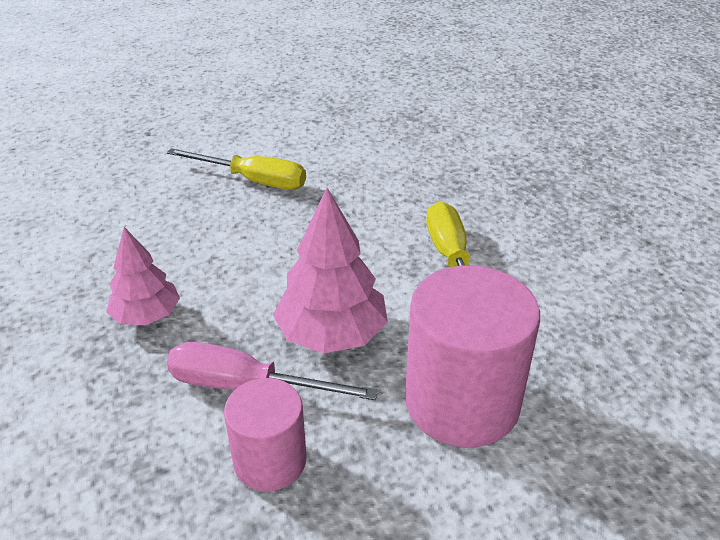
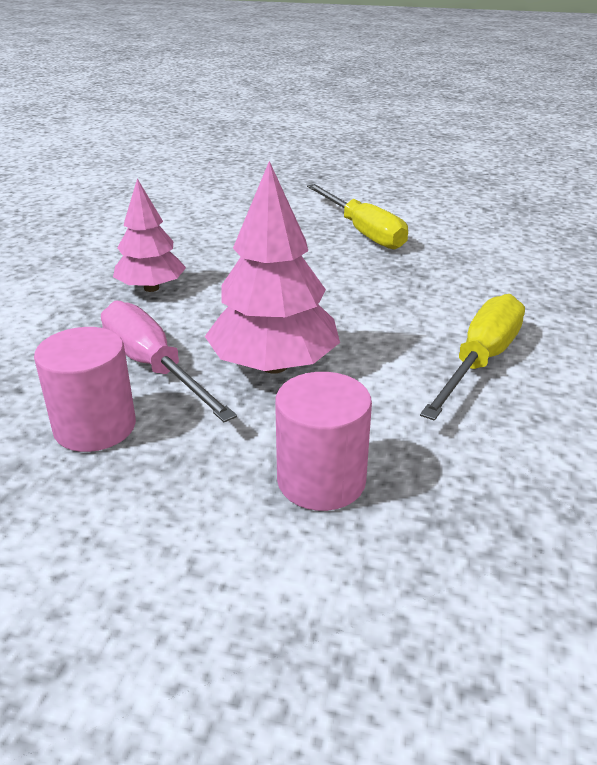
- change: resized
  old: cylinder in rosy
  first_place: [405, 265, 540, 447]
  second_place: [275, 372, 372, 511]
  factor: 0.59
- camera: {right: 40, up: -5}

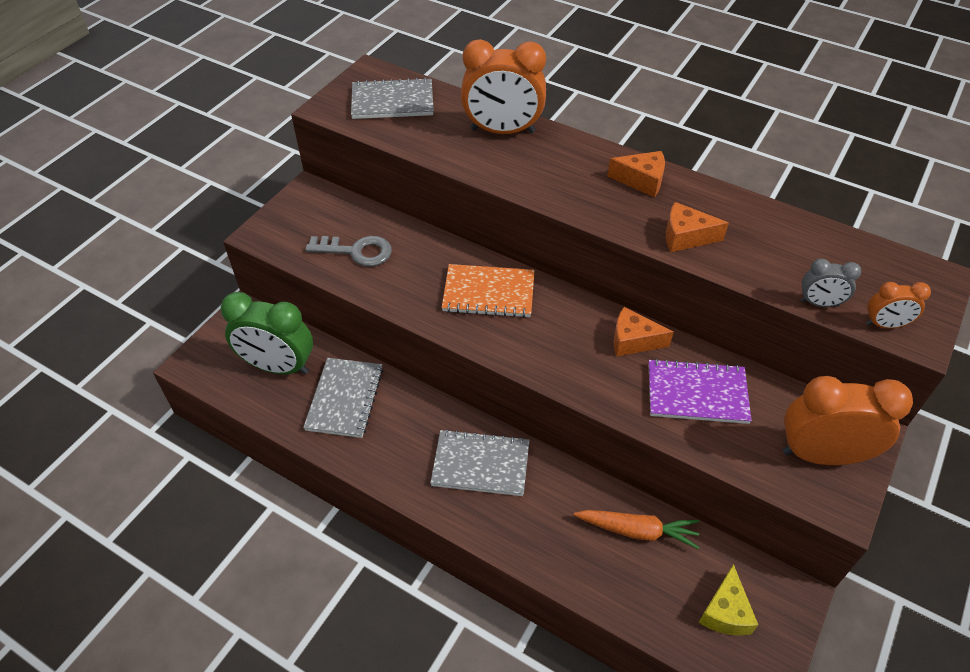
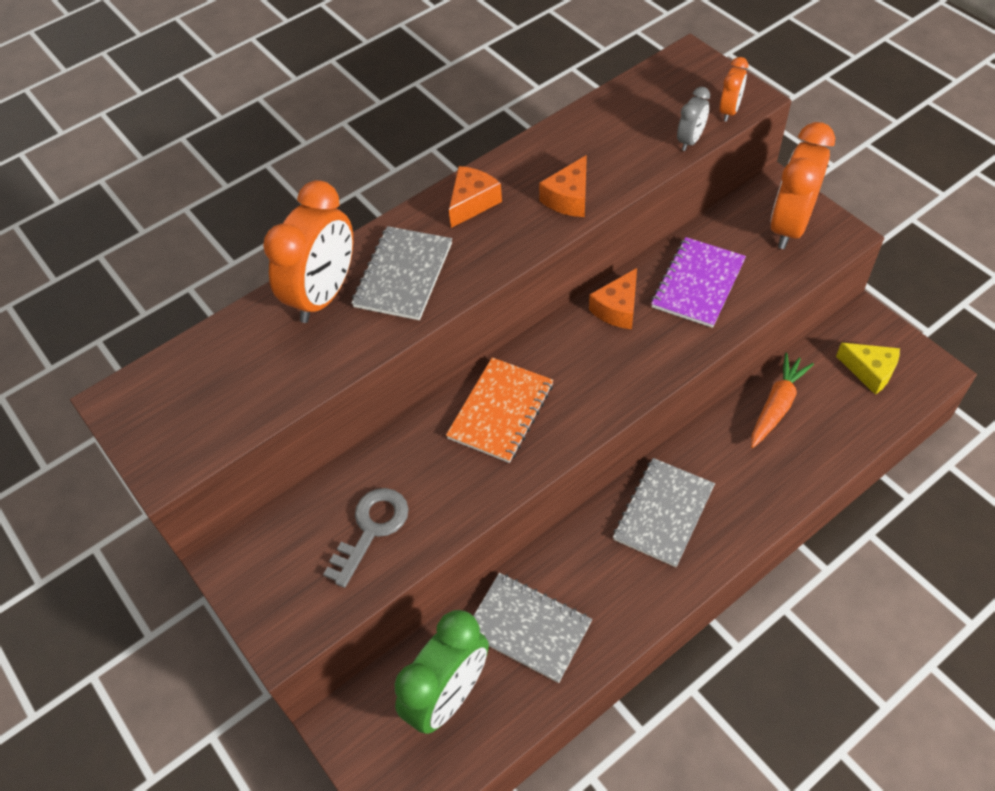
- change: moved
  old: notebook in grey
  first_place: [351, 78, 434, 119]
  second_place: [351, 226, 452, 320]
- camera: {right: -65, up: 5}

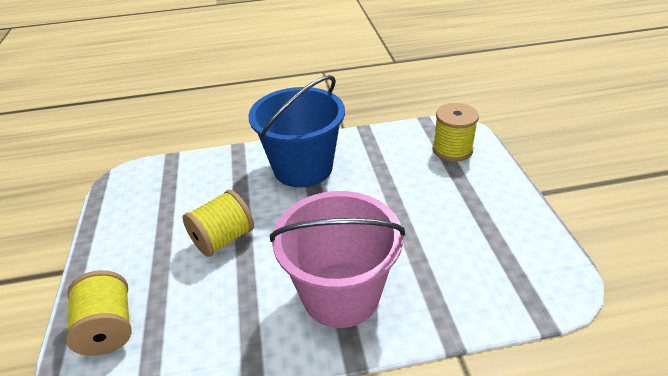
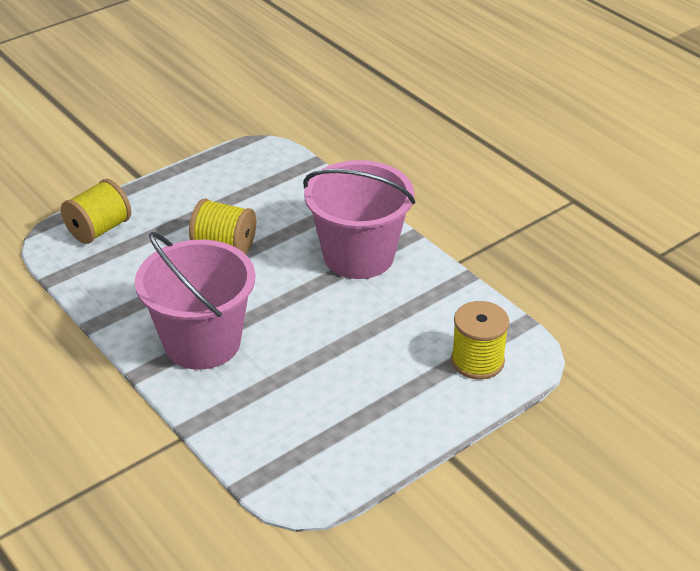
- change: recoloured
  old: pail in blue
  new: pail in rosy
  first_place: [248, 75, 345, 187]
  second_place: [303, 160, 415, 279]
- camera: {right: 60, up: 0}

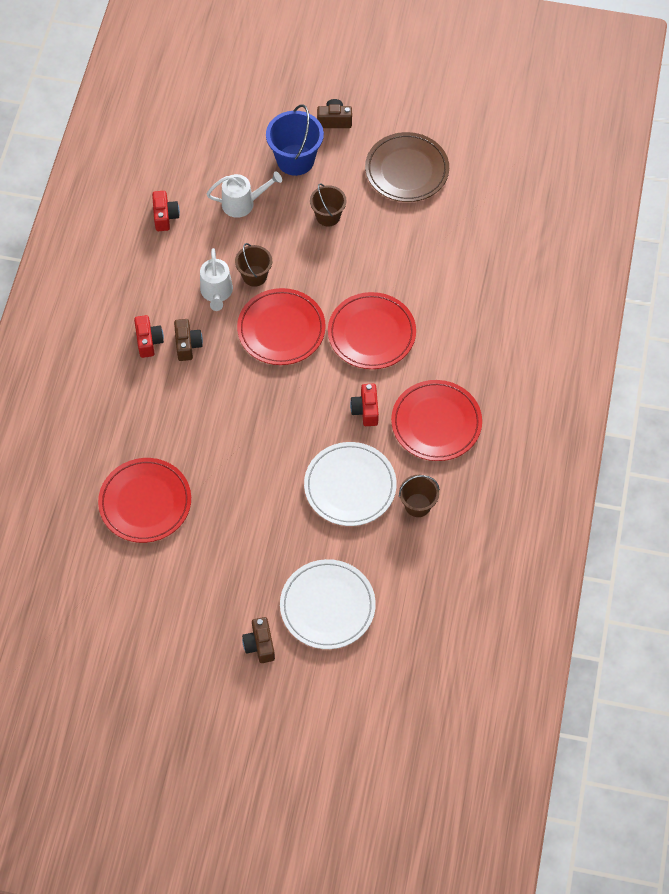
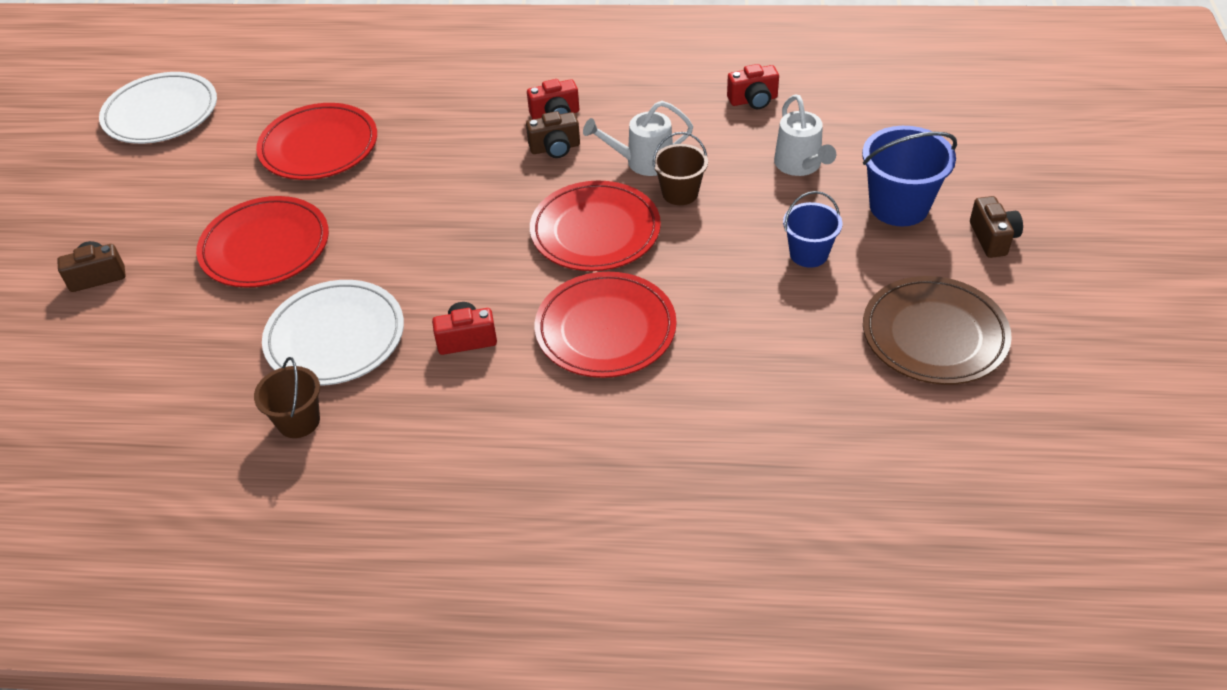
- change: moved
  old: flat dish in pure white
  first_place: [280, 559, 376, 649]
  second_place: [99, 72, 217, 144]
- change: recoloured
  old: pail in brown
  new: pail in blue
  first_place: [310, 183, 347, 227]
  second_place: [783, 191, 842, 268]
- change: moved
  old: flat dish in scarlet
  first_place: [391, 380, 482, 461]
  second_place: [196, 196, 329, 288]
- camera: {right: 85, up: -15}

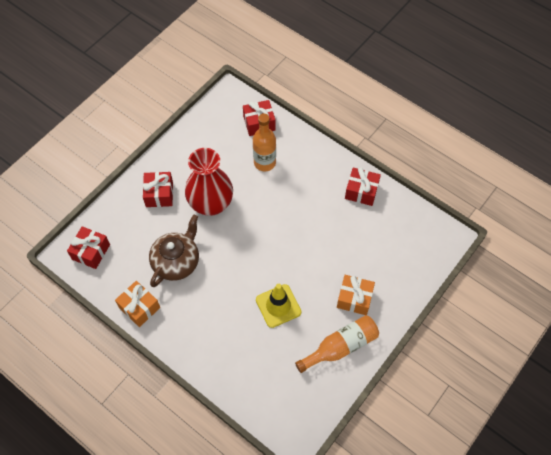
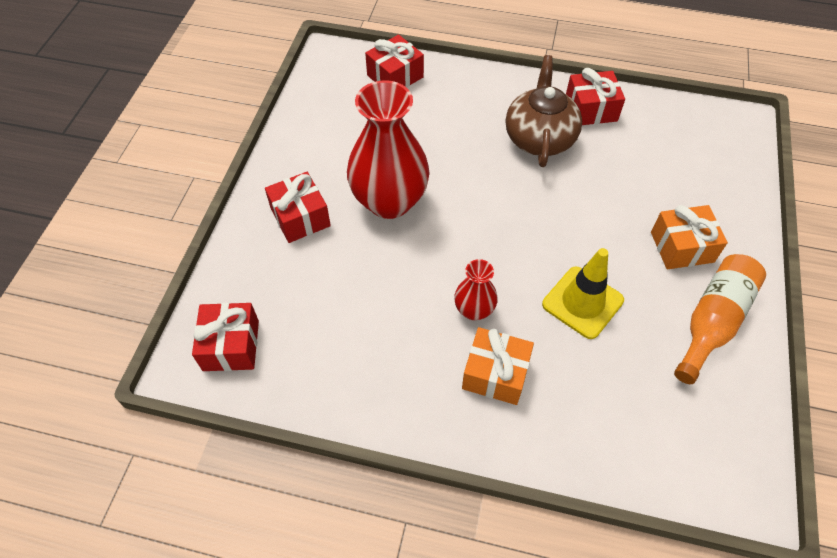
- change: moved
  old: gift in bright orange
  first_place: [115, 281, 160, 327]
  second_place: [462, 327, 534, 405]
- change: moved
  old: tea pot in brown
  first_place: [149, 214, 199, 287]
  second_place: [506, 55, 582, 167]
- change: removed
  old: flask in bright orange
  first_place: [253, 114, 276, 171]
- change: added
  new: tall vase in scarlet
  second_place: [454, 259, 498, 320]
- camera: {right: -25, up: -5}

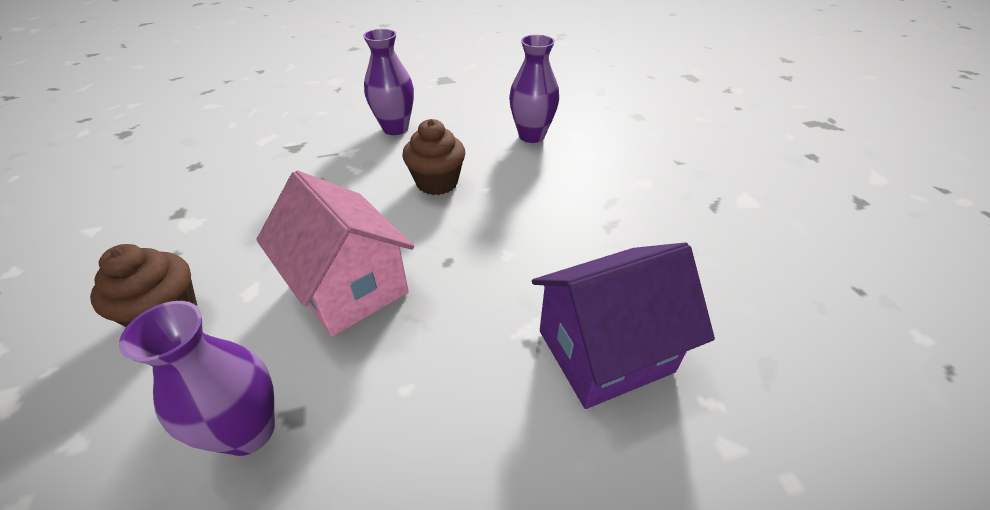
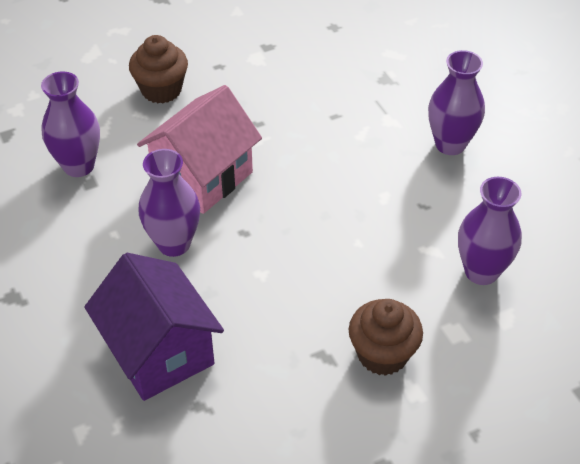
- change: moved
  old: muffin in brown
  first_place: [402, 119, 465, 195]
  second_place: [349, 299, 423, 376]
- change: added
  new: tall vase in purple
  second_place: [139, 149, 200, 257]
- camera: {right: 80, up: 5}

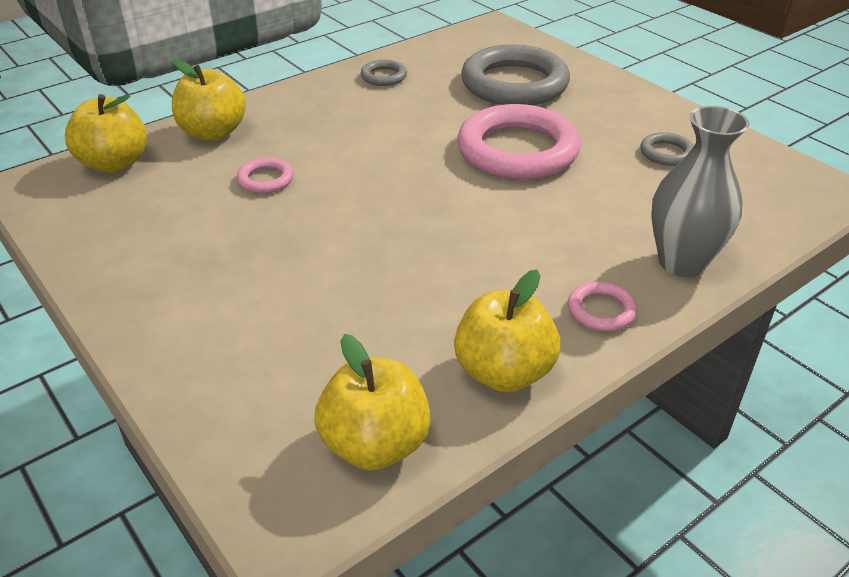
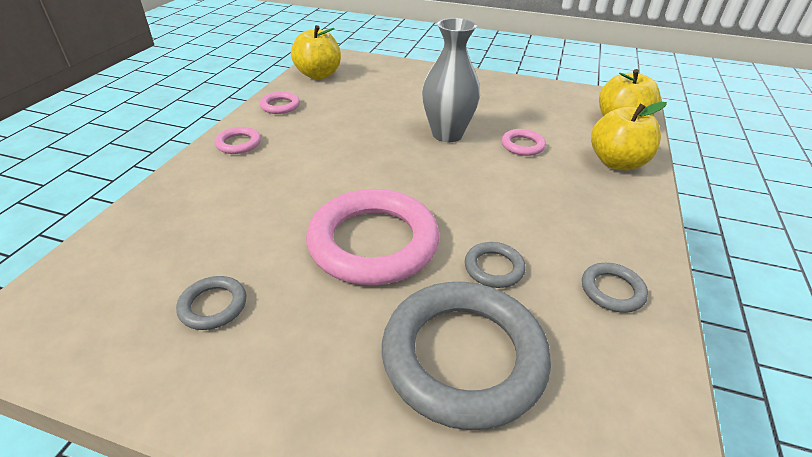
- change: replaced
  old: apple in yellow
  new: ring in rosy
  first_place: [454, 270, 561, 392]
  second_place: [260, 92, 300, 114]
- change: moved
  old: tall vase in grey
  first_place: [651, 106, 750, 277]
  second_place: [422, 18, 480, 142]
- change: added
  new: ring in grey
  second_place: [465, 242, 526, 288]
- camera: {right: 145, up: 0}

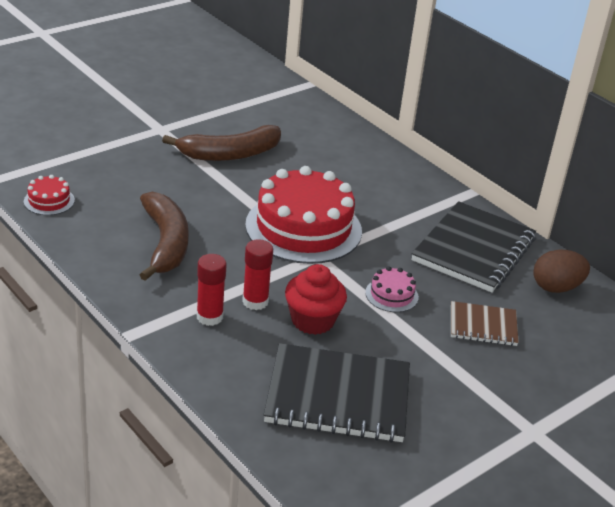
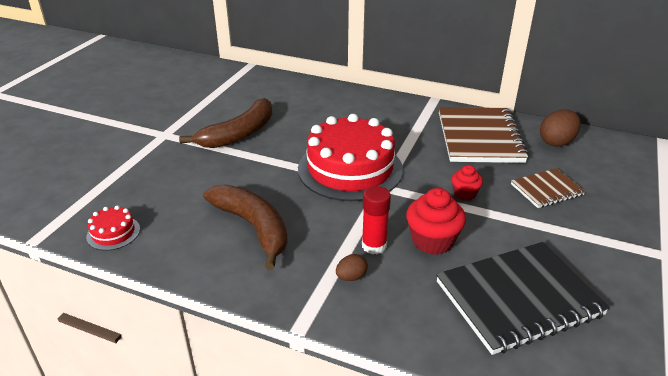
- change: replaced
  old: glue stick in scarlet
  new: egg shape in brown
  first_place: [197, 254, 227, 326]
  second_place: [336, 254, 368, 281]
- change: replaced
  old: layer cake in rosy
  new: muffin in scarlet
  first_place: [365, 266, 419, 312]
  second_place: [451, 165, 483, 201]
- change: recoloured
  old: notebook in jet-black
  new: notebook in brown
  first_place: [412, 201, 536, 293]
  second_place: [439, 107, 529, 163]
- camera: {right: -25, up: 0}

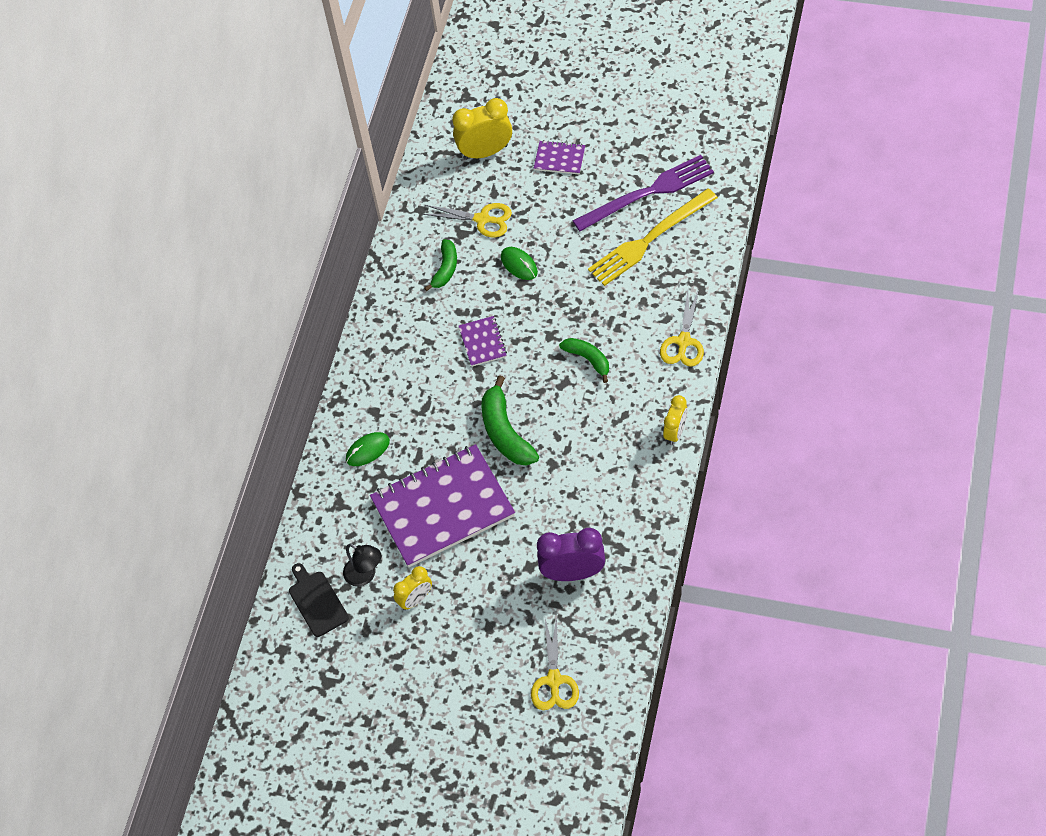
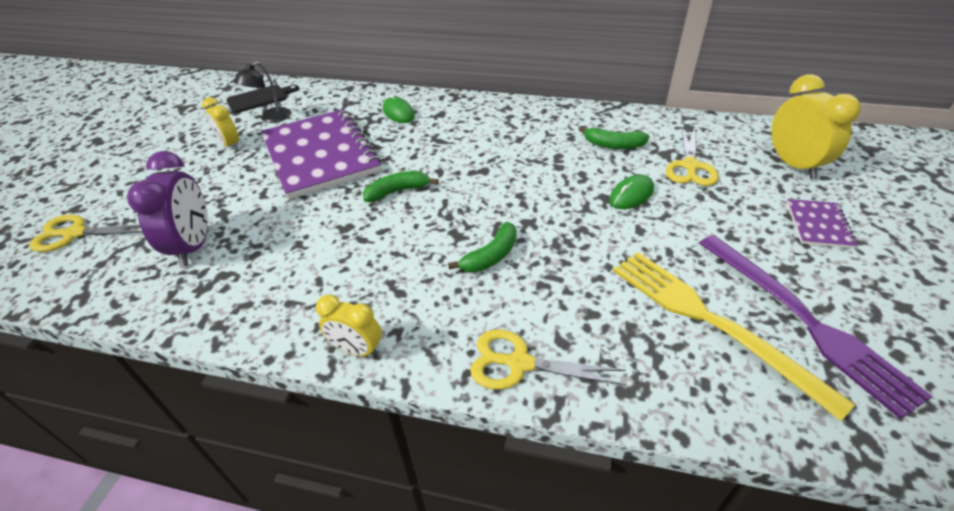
- change: removed
  old: notebook in purple
  first_place: [459, 316, 507, 367]
- change: resized
  old: banana in green
  first_place: [481, 375, 539, 466]
  second_place: [363, 171, 438, 202]
  factor: 0.63
- camera: {right: 85, up: -15}

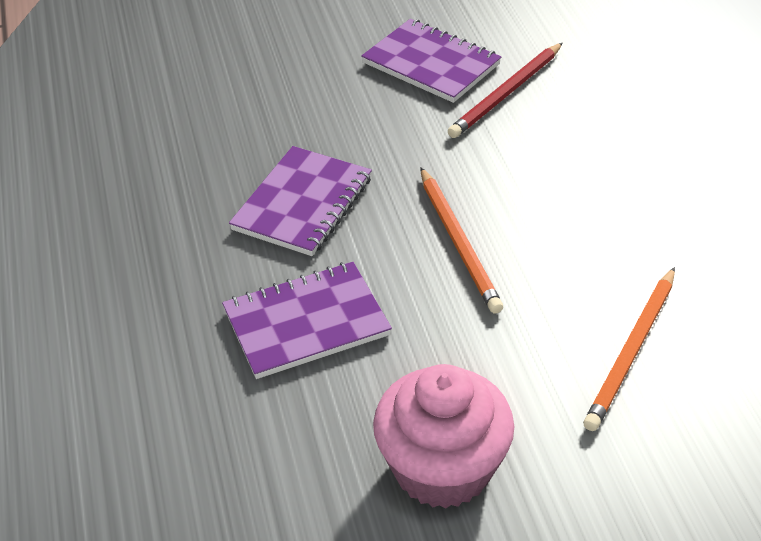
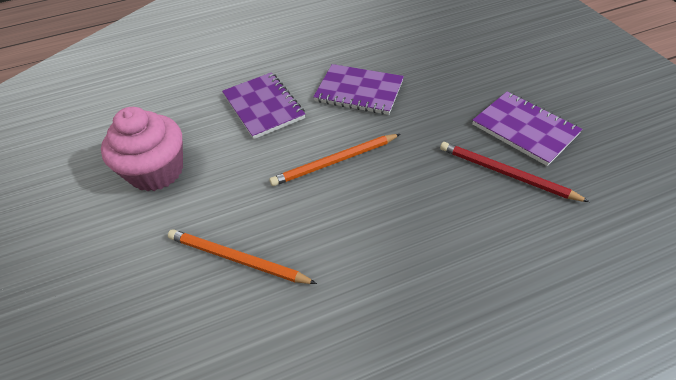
- change: turned
  old: notebook in purple
  first_place: [361, 19, 501, 103]
  second_place: [472, 92, 583, 166]
  degrees: -75
- camera: {right: 85, up: 5}

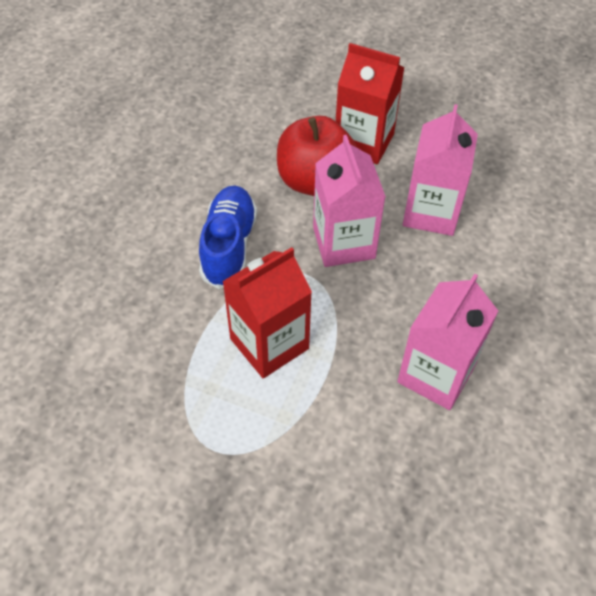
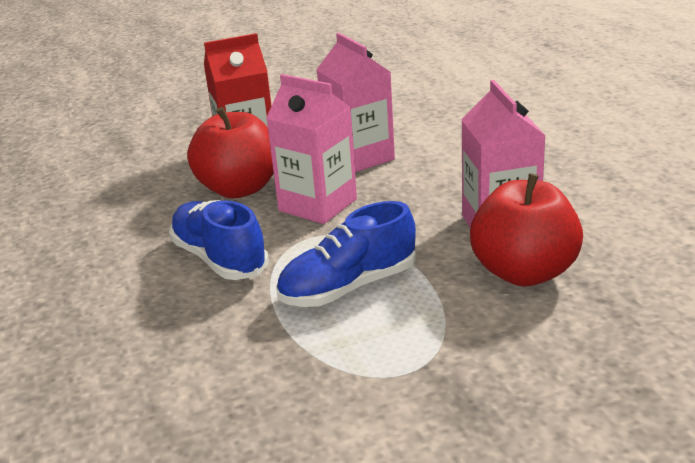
- change: replaced
  old: carton in scarlet
  new: sneaker in blue
  first_place: [222, 247, 312, 378]
  second_place: [276, 201, 416, 307]
- change: added
  new: apple in scarlet
  second_place: [470, 173, 583, 287]
- camera: {right: -40, up: -25}

